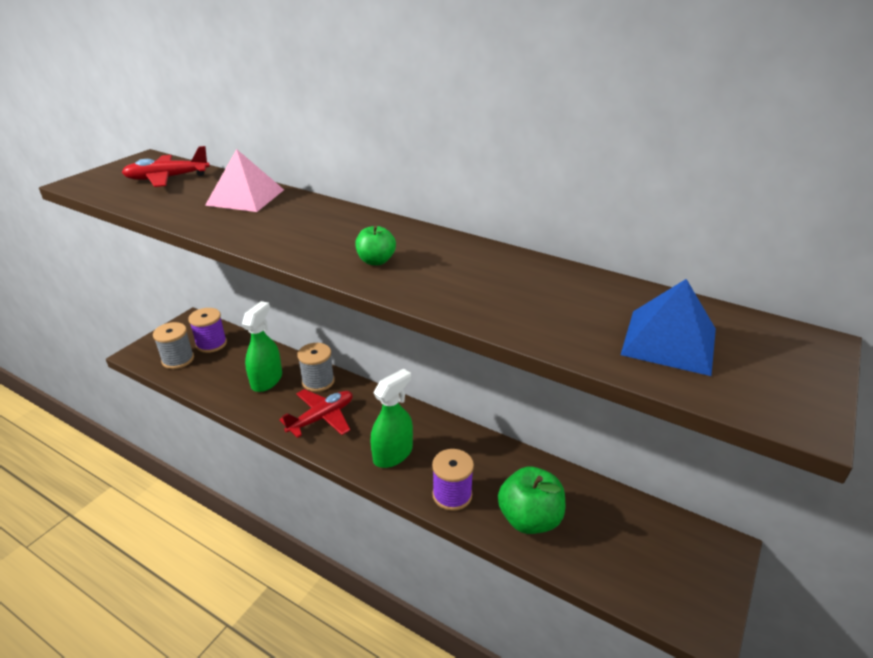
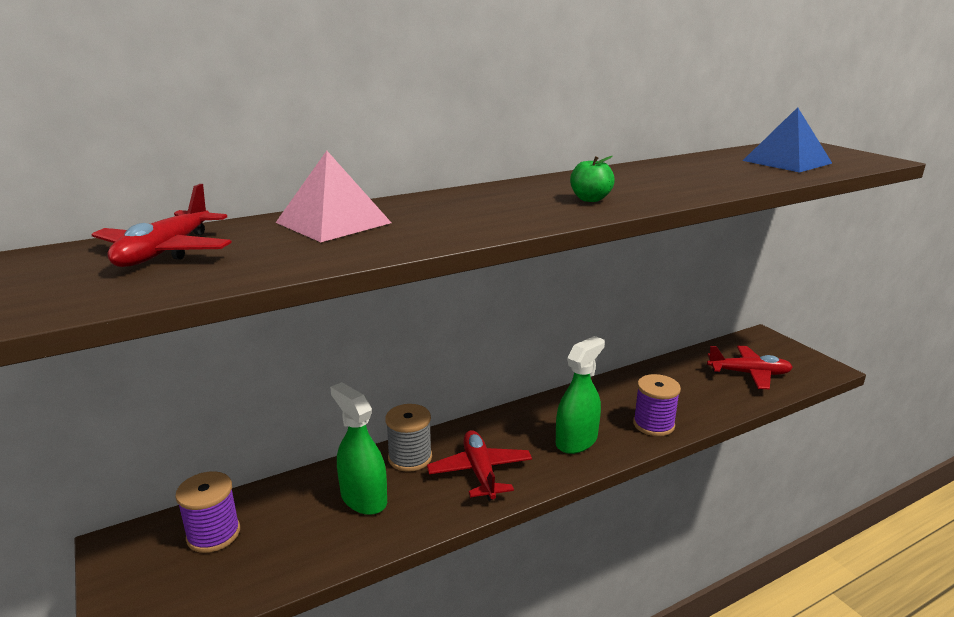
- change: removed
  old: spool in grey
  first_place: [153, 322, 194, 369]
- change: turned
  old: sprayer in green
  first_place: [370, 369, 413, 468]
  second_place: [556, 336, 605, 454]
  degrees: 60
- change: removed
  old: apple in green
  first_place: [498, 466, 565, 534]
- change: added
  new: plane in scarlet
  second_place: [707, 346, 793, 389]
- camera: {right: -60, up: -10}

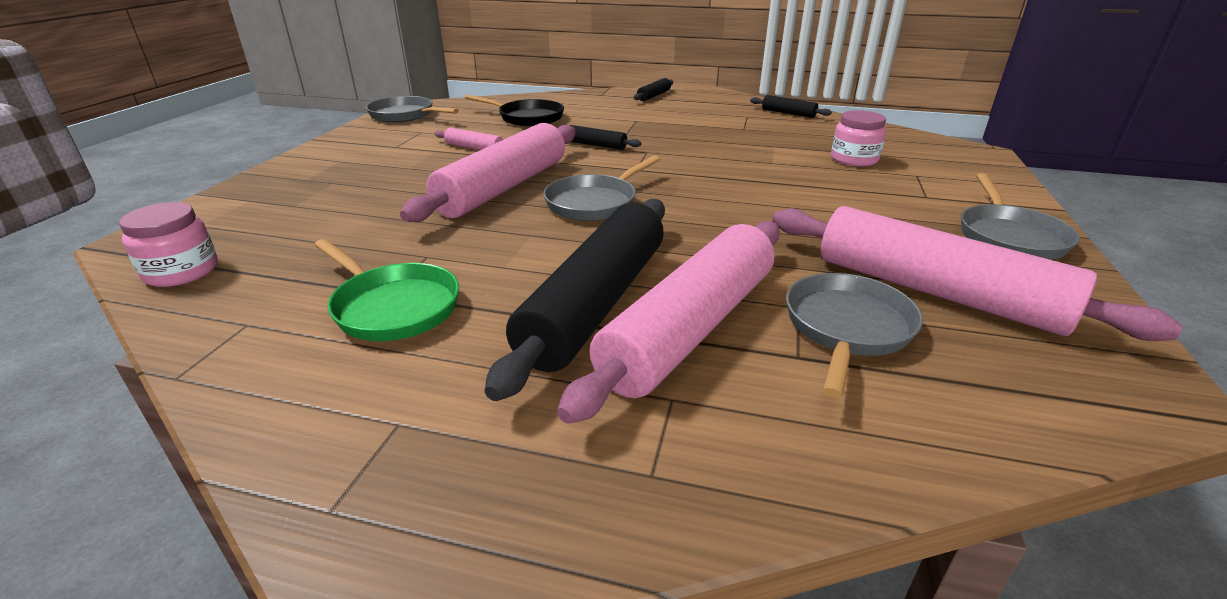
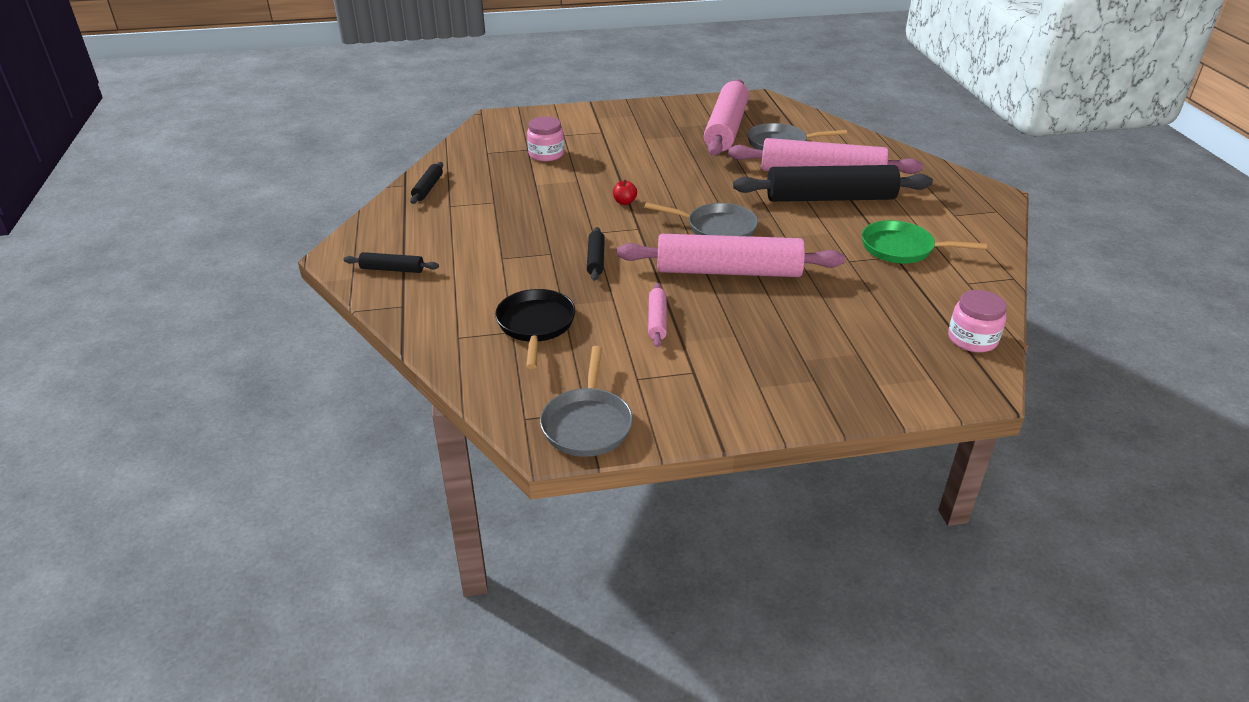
- change: turned
  old: frying pan in green
  first_place: [314, 239, 459, 341]
  second_place: [862, 220, 987, 263]
  degrees: -90
- change: removed
  old: frying pan in grey
  first_place: [961, 173, 1080, 260]
- change: added
  new: apple in scarlet
  second_place: [613, 180, 637, 205]
- camera: {right: -115, up: 5}

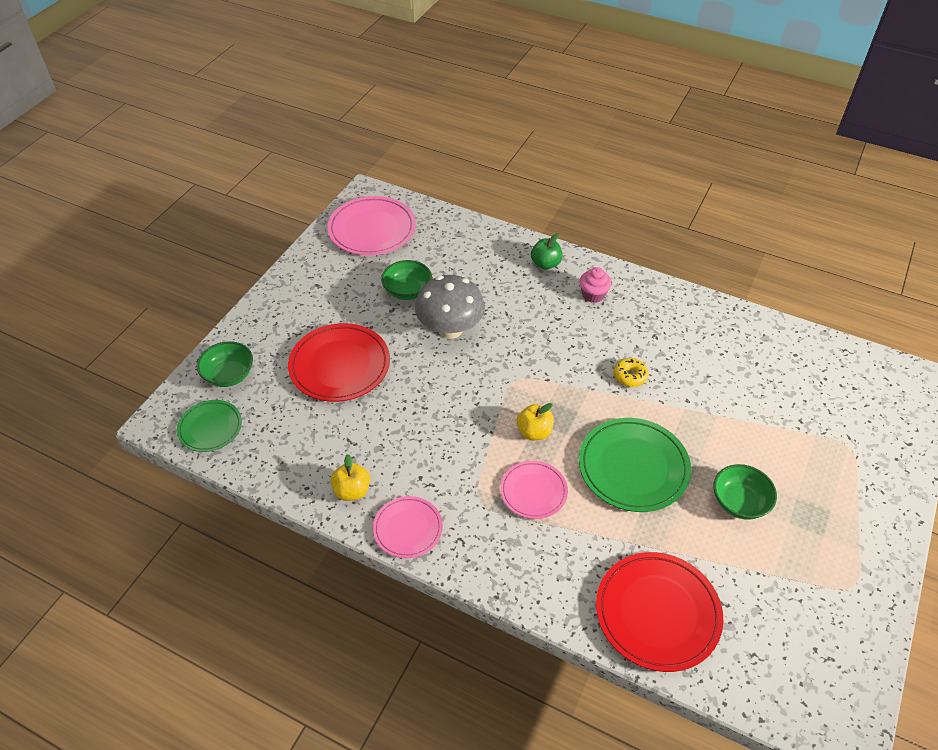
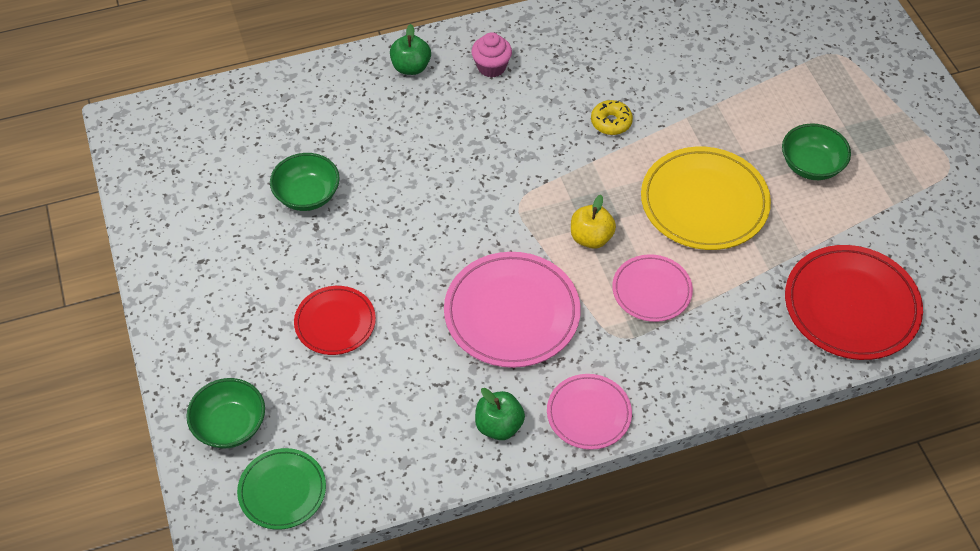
- change: resized
  old: flat dish in scarlet
  first_place: [288, 323, 390, 402]
  second_place: [294, 286, 376, 355]
  factor: 0.59
- change: moved
  old: flat dish in rosy
  first_place: [327, 196, 416, 256]
  second_place: [444, 252, 581, 368]
- change: recoloured
  old: apple in yellow
  new: apple in green
  first_place: [330, 454, 370, 501]
  second_place: [475, 388, 525, 440]
- change: removed
  old: toadstool in grey
  first_place: [415, 275, 485, 339]
- change: recoloured
  old: flat dish in green
  new: flat dish in yellow
  first_place: [579, 418, 691, 512]
  second_place: [641, 147, 771, 250]
- camera: {right: -45, up: 5}

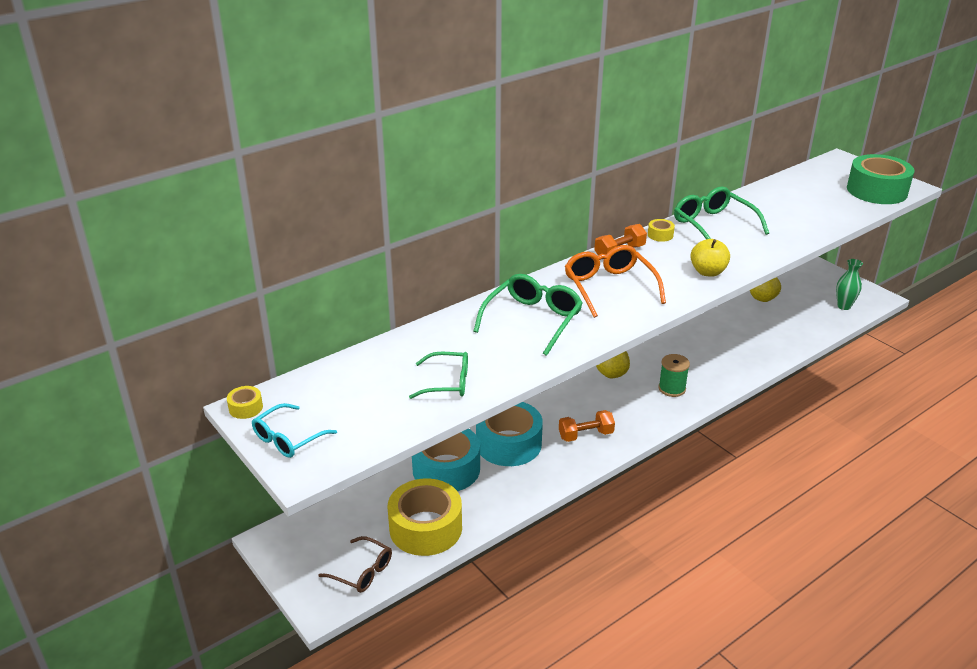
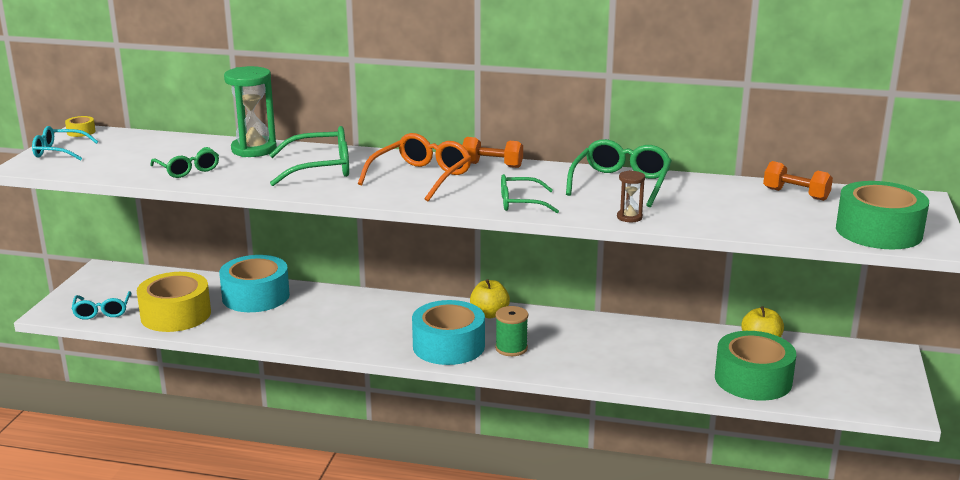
- change: recoloured
  old: glasses in brown
  new: glasses in aqua
  first_place: [319, 536, 392, 593]
  second_place: [72, 291, 131, 320]
- change: moved
  old: tape in aqua
  first_place: [476, 402, 543, 466]
  second_place: [412, 300, 485, 365]
- change: moved
  old: free weight in bright orange
  first_place: [559, 410, 615, 442]
  second_place: [763, 161, 833, 201]
- change: removed
  old: tape in yellow
  first_place: [648, 219, 675, 242]
- change: replaced
  old: apple in yellow
  new: glasses in green
  first_place: [690, 239, 730, 277]
  second_place: [501, 174, 559, 213]
- change: removed
  old: tall vase in green
  first_place: [836, 259, 863, 310]
- change: added
  new: hourglass in green
  second_place: [224, 66, 277, 157]
- change: added
  new: hourglass in brown
  second_place: [617, 170, 645, 222]
- change: added
  new: tape in green
  second_place: [715, 331, 796, 401]
- camera: {right: 50, up: -10}

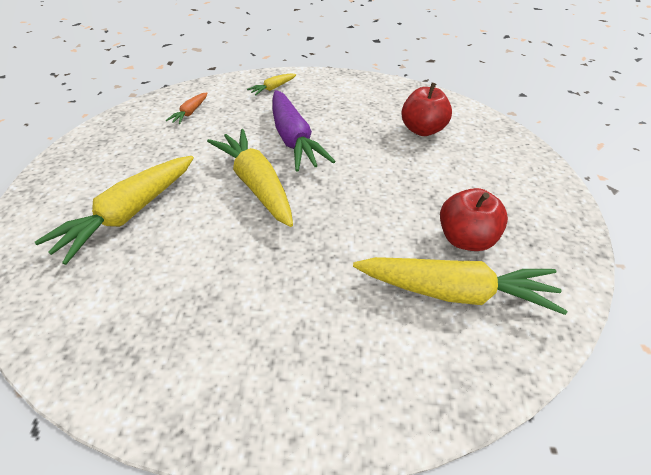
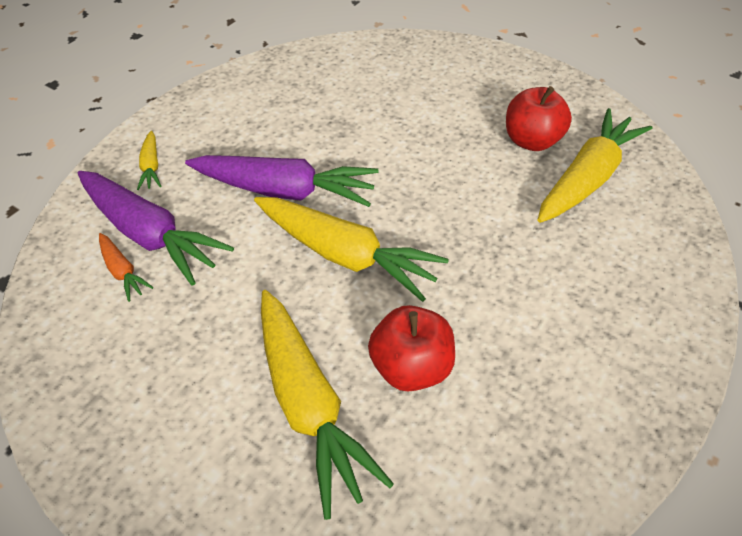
- change: turned
  old: toy carrot in yellow
  first_place: [207, 129, 293, 227]
  second_place: [254, 197, 449, 302]
  degrees: -150
- change: moved
  old: apple in scarlet
  first_place: [401, 83, 452, 136]
  second_place: [368, 305, 455, 392]
- change: added
  new: toy carrot in purple
  second_place: [78, 171, 234, 286]
- camera: {right: -60, up: 5}

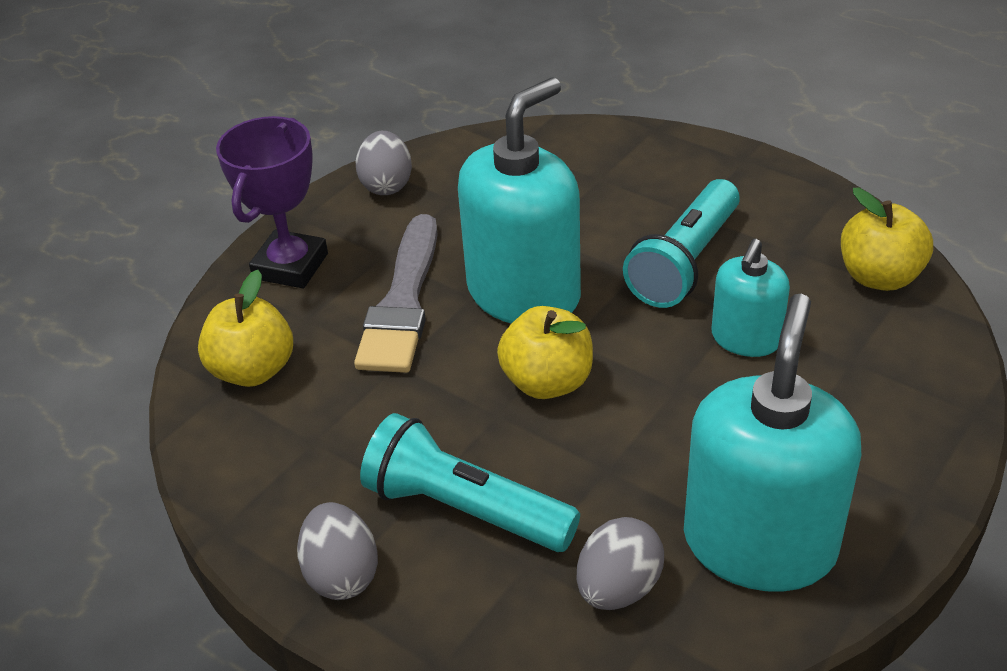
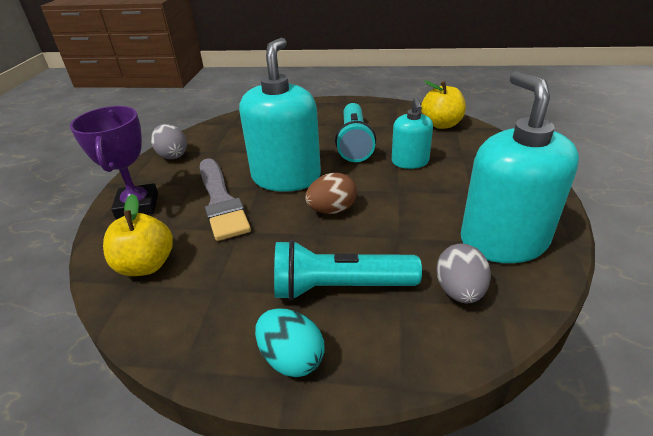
- change: recoloured
  old: egg shape in grey
  new: egg shape in aqua
  first_place: [297, 502, 378, 600]
  second_place: [255, 308, 325, 377]
- change: replaced
  old: apple in yellow
  new: egg shape in brown
  first_place: [497, 306, 593, 399]
  second_place: [305, 173, 357, 214]
- camera: {right: -30, up: -5}

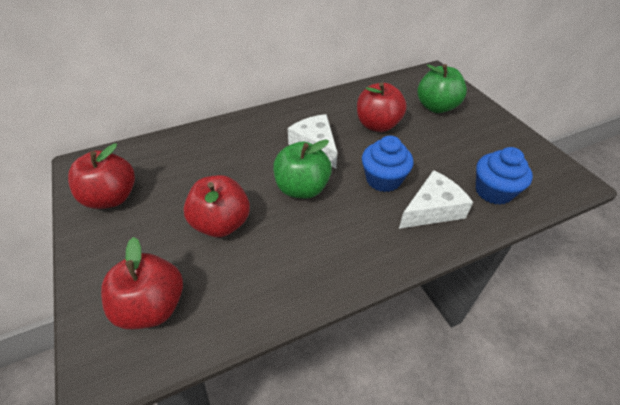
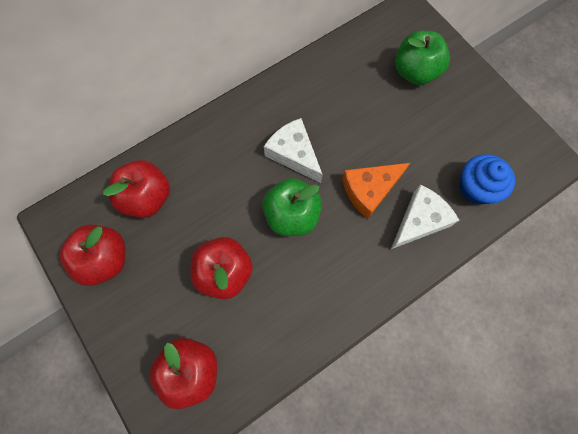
- change: moved
  old: apple in scarlet
  first_place: [357, 83, 407, 132]
  second_place: [103, 160, 170, 218]
- change: replaced
  old: muffin in blue
  new: cheese wedge in bright orange
  first_place: [362, 135, 413, 192]
  second_place: [342, 163, 410, 219]
- camera: {right: -10, up: 25}

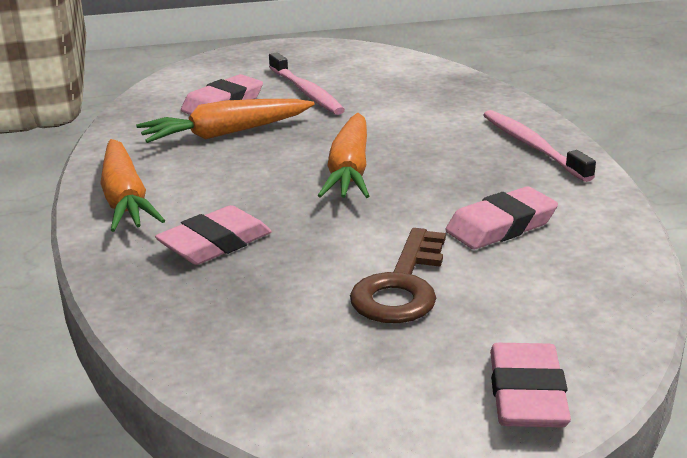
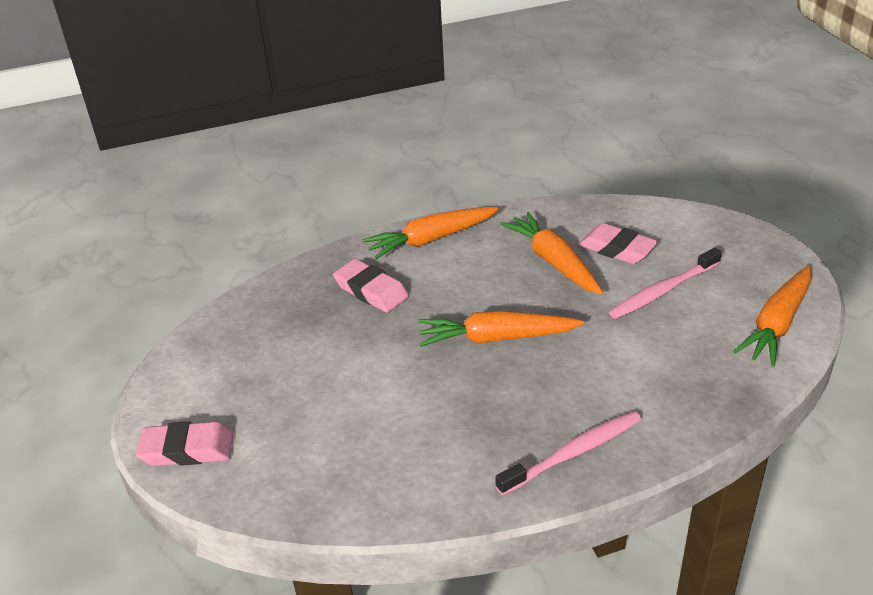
- change: removed
  old: latchkey in brown
  first_place: [350, 228, 446, 323]
- change: removed
  old: gum eraser in rosy
  first_place: [445, 186, 558, 250]
- change: added
  new: toy carrot in bright orange
  second_place: [733, 266, 812, 367]
- camera: {right: 85, up: 10}

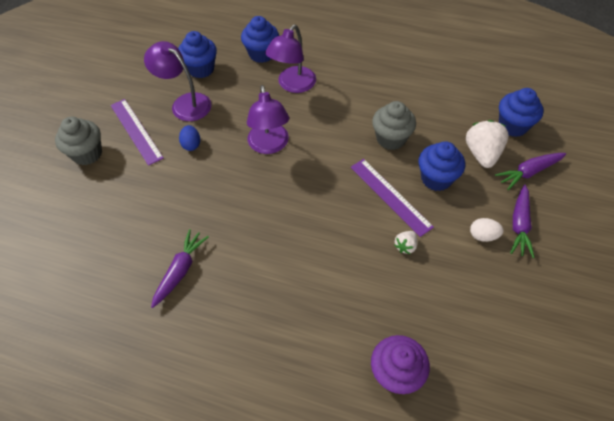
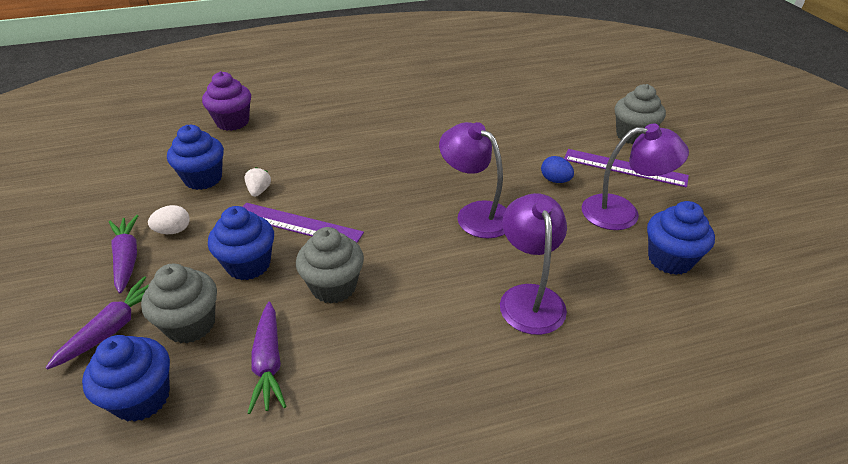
- change: moved
  old: toy carrot in purple
  first_place: [151, 229, 209, 308]
  second_place: [248, 302, 287, 414]
- change: moved
  old: muffin in blue
  first_place: [241, 16, 279, 63]
  second_place: [167, 125, 224, 190]
- change: replaced
  old: toy strawberry in pure white
  new: muffin in grey
  first_place: [466, 120, 509, 168]
  second_place: [141, 264, 217, 344]
- camera: {right: 145, up: -15}

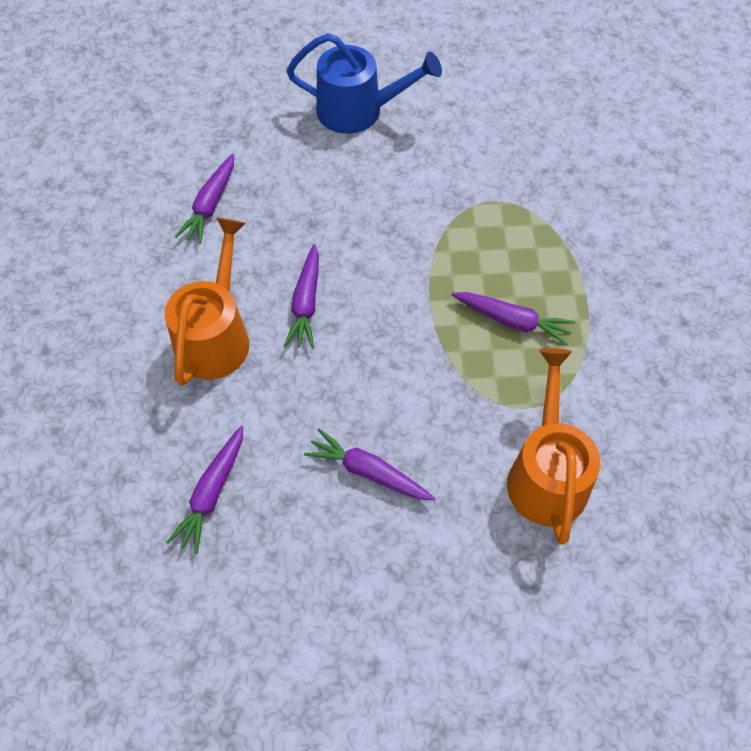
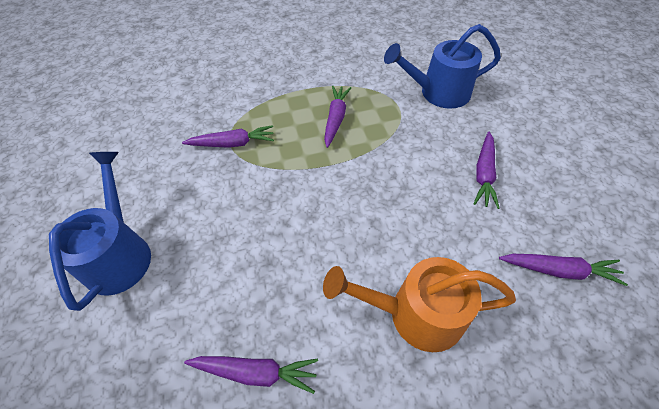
- change: moved
  old: toy carrot in purple
  first_place: [284, 244, 319, 349]
  second_place: [182, 125, 274, 148]
- change: recoloured
  old: sprinkling can in bright orange
  new: sprinkling can in blue
  first_place: [507, 348, 600, 545]
  second_place: [384, 24, 501, 109]
- camera: {right: -100, up: -5}

